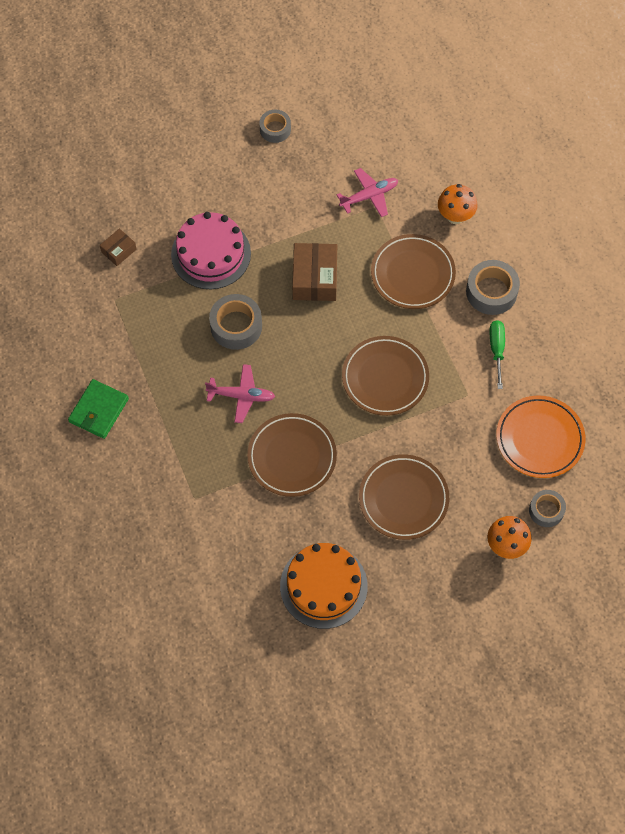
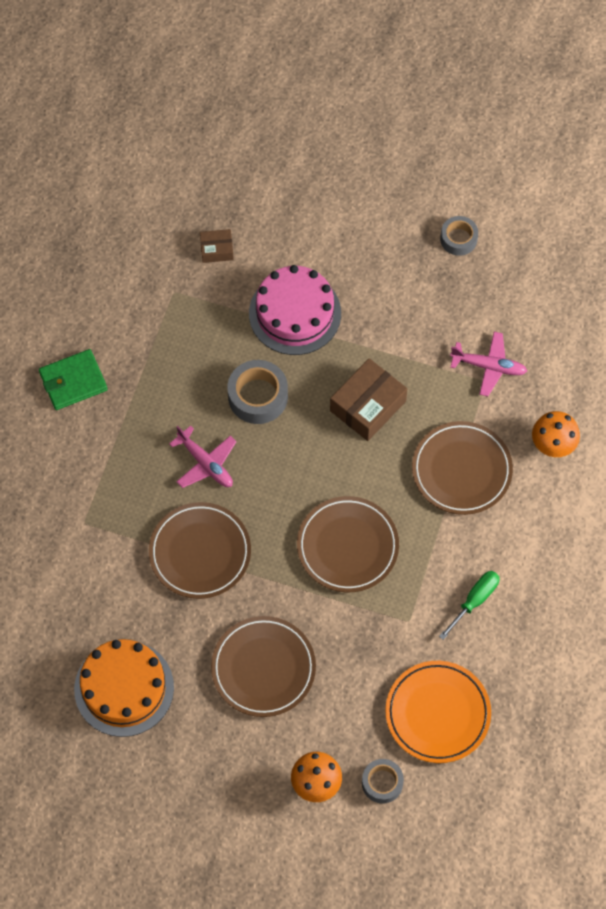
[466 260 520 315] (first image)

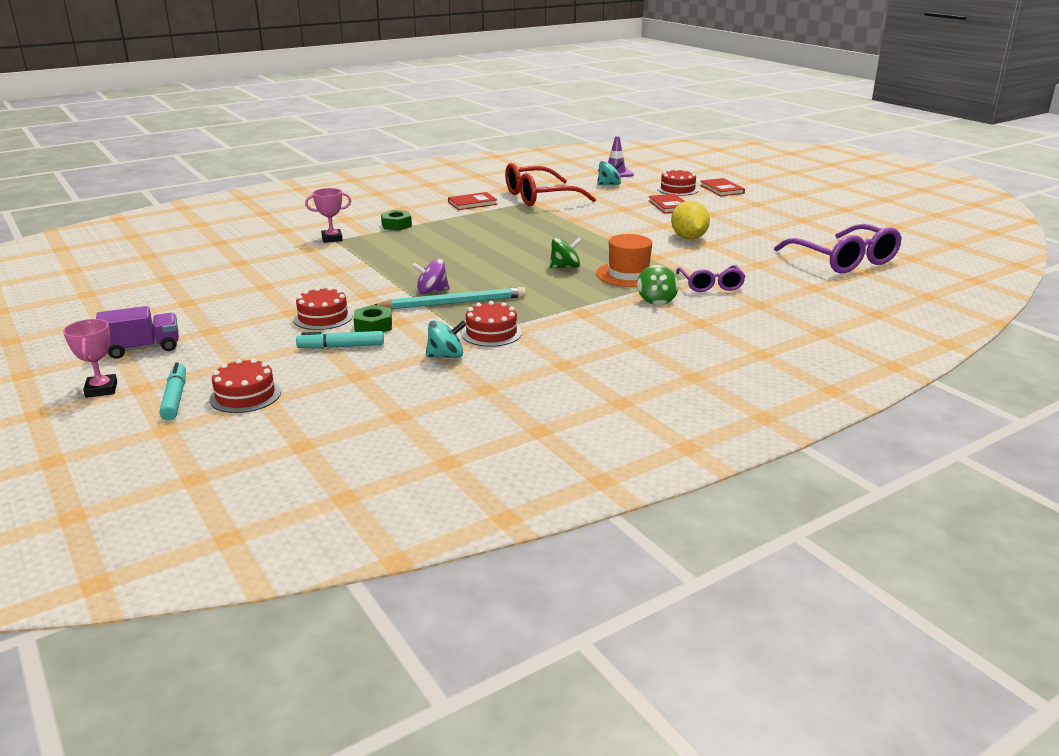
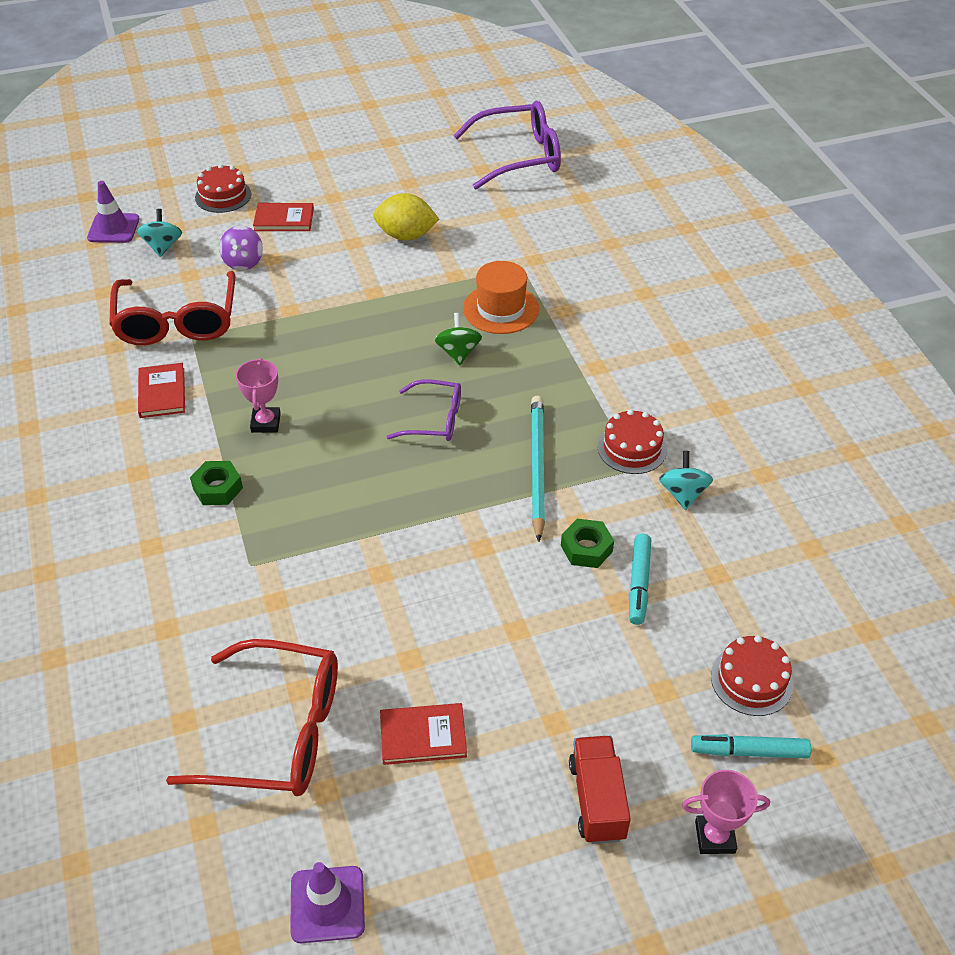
[380 703 467 765]
[236 358 281 433]
[219 226 263 271]
[637 265 679 305] (first image)
[387 379 461 441]
[293 287 353 330] (first image)
[569 736 631 844]
[166 639 338 796]
[290 862 365 943]

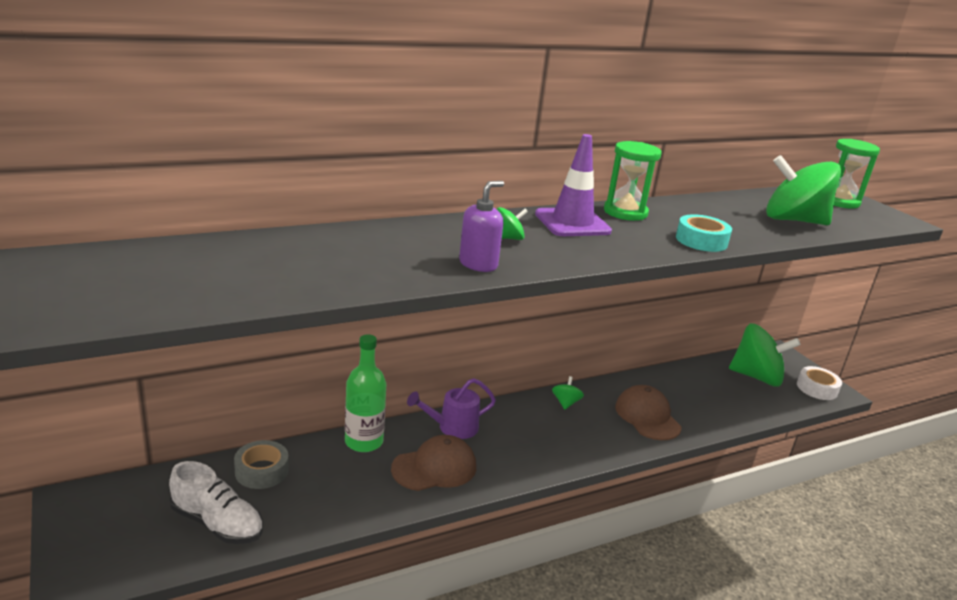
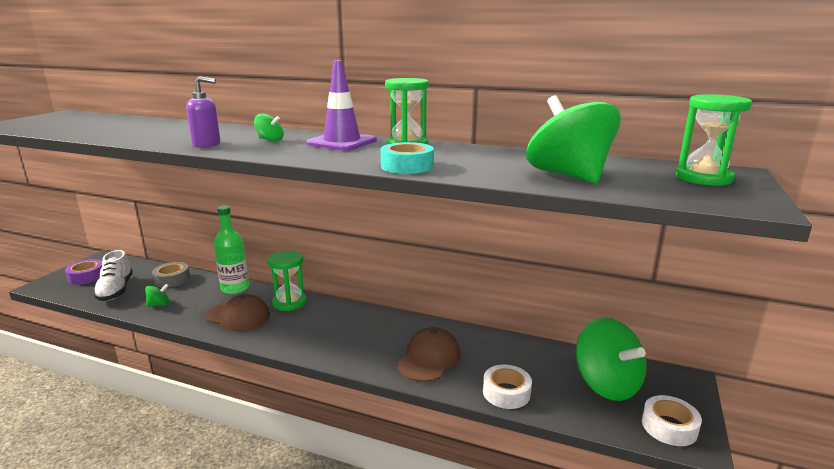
[145 284 170 307]
[267 250 307 311]
[65 259 102 284]
[483 365 532 409]

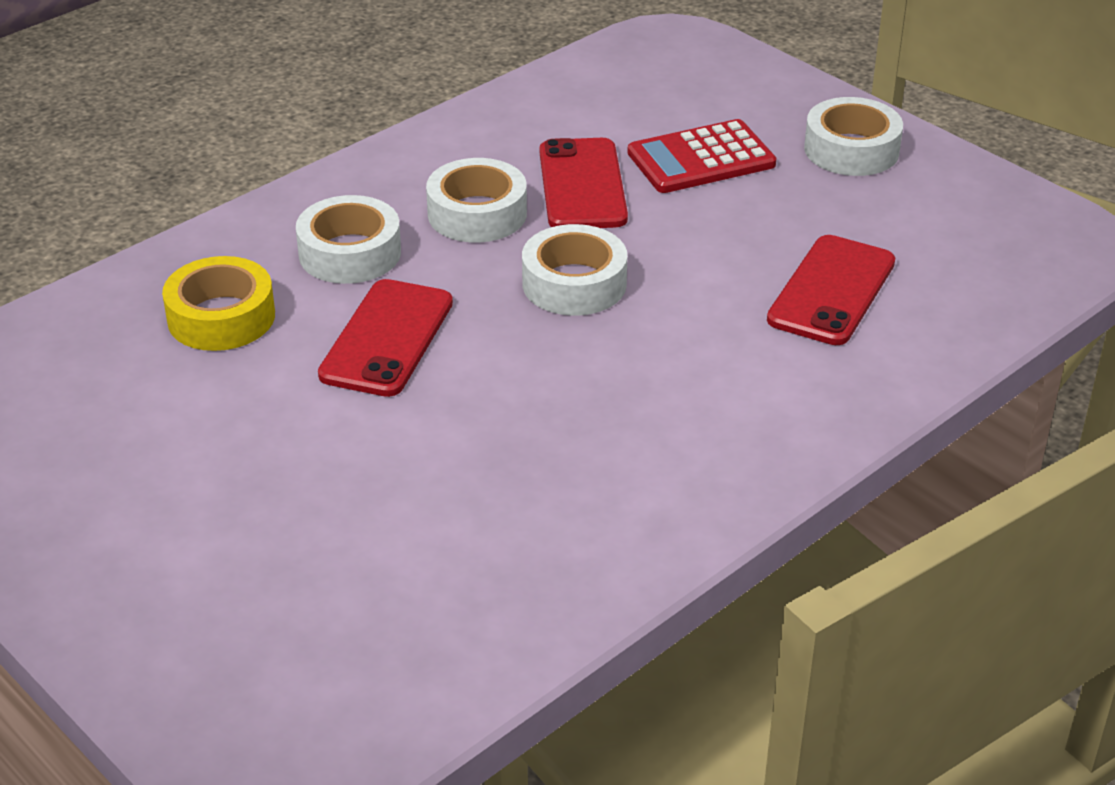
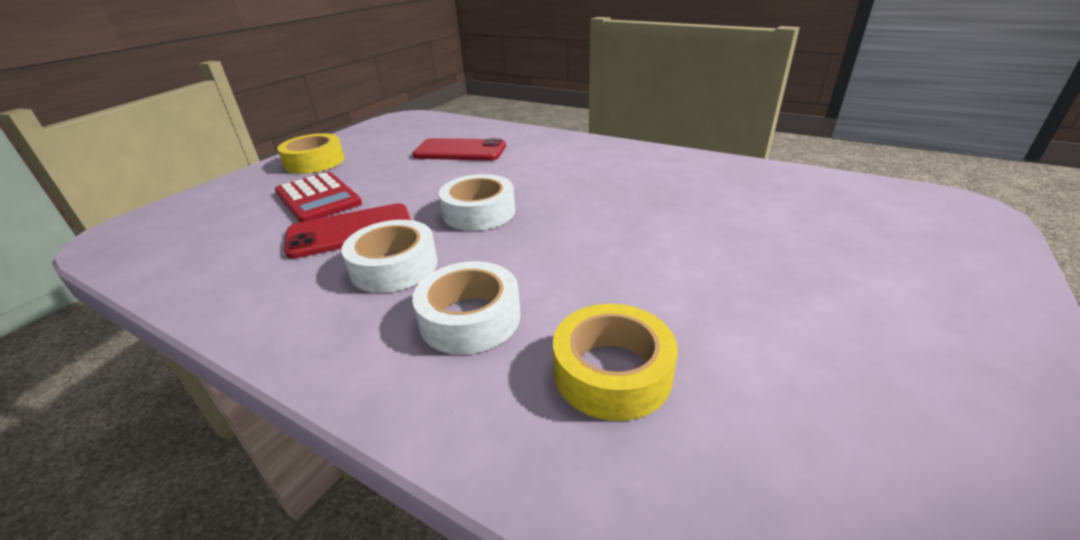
[277 133 344 174]
[318 279 453 397] (first image)

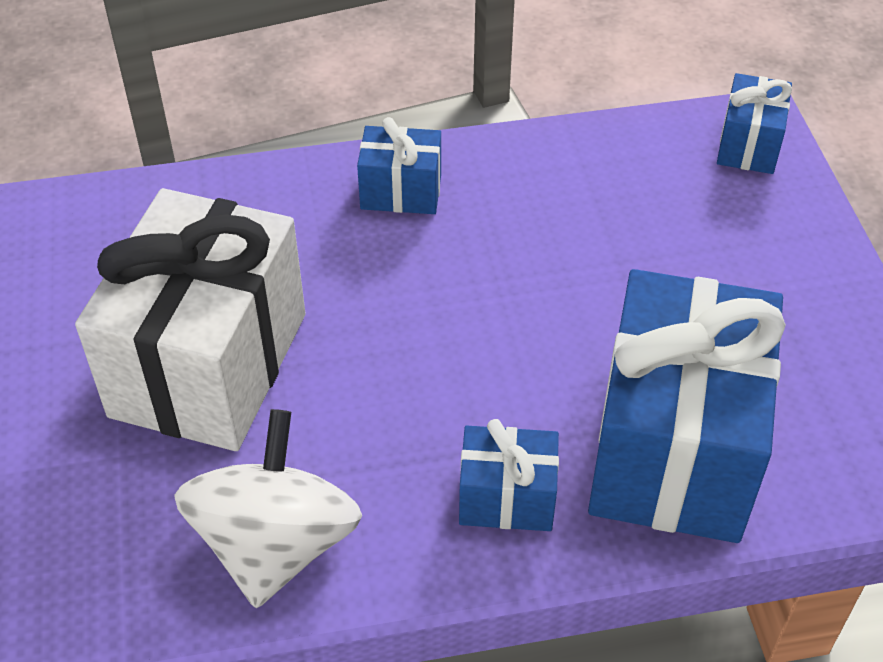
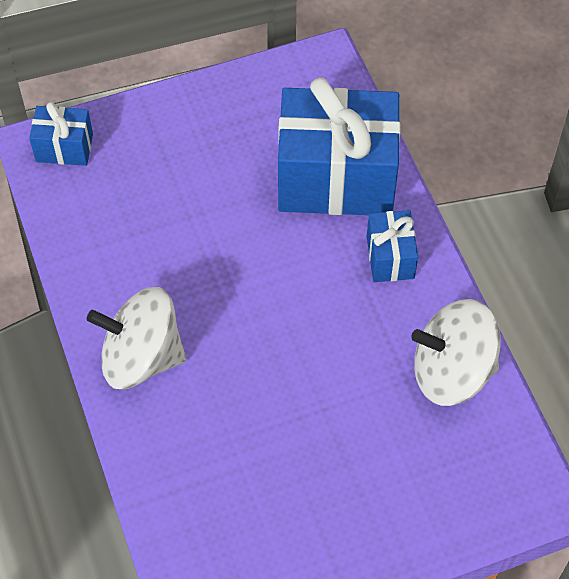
[87 287 186 389]
[75 188 305 451] (first image)

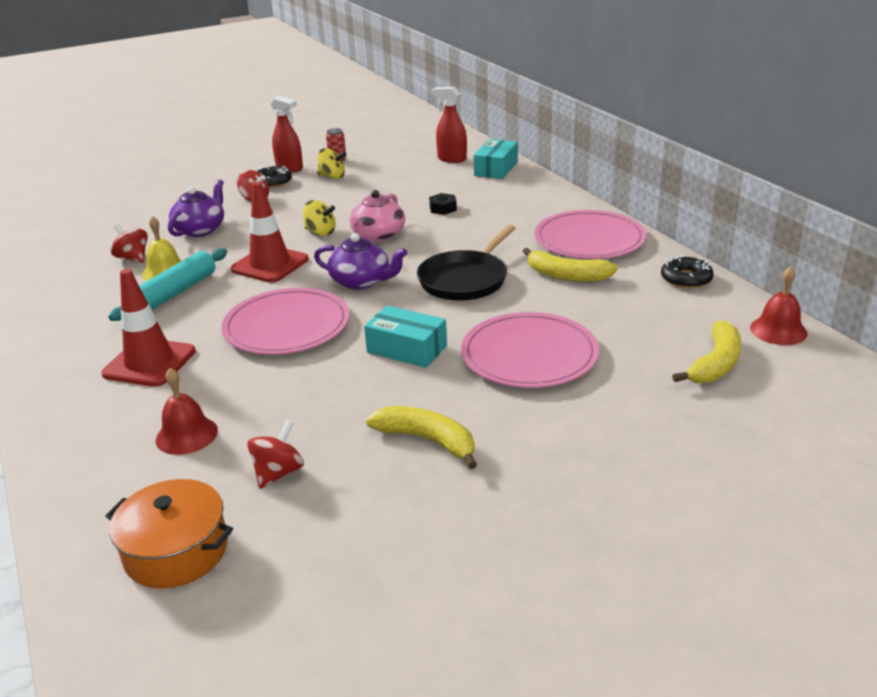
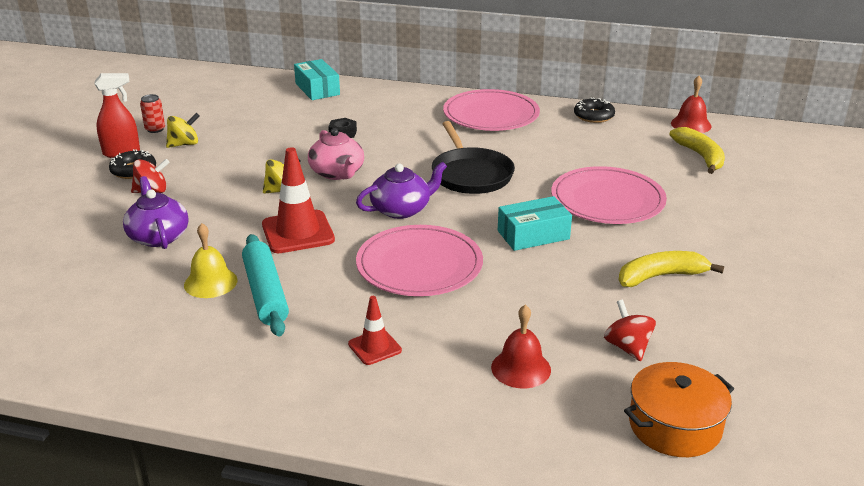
[432 87 467 163] (first image)
[110 224 148 263] (first image)
[523 248 618 282] (first image)
[348 296 402 365]

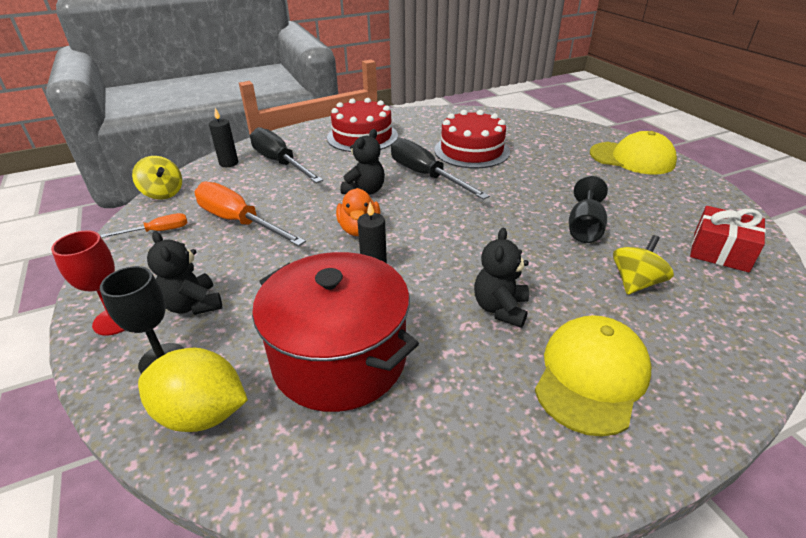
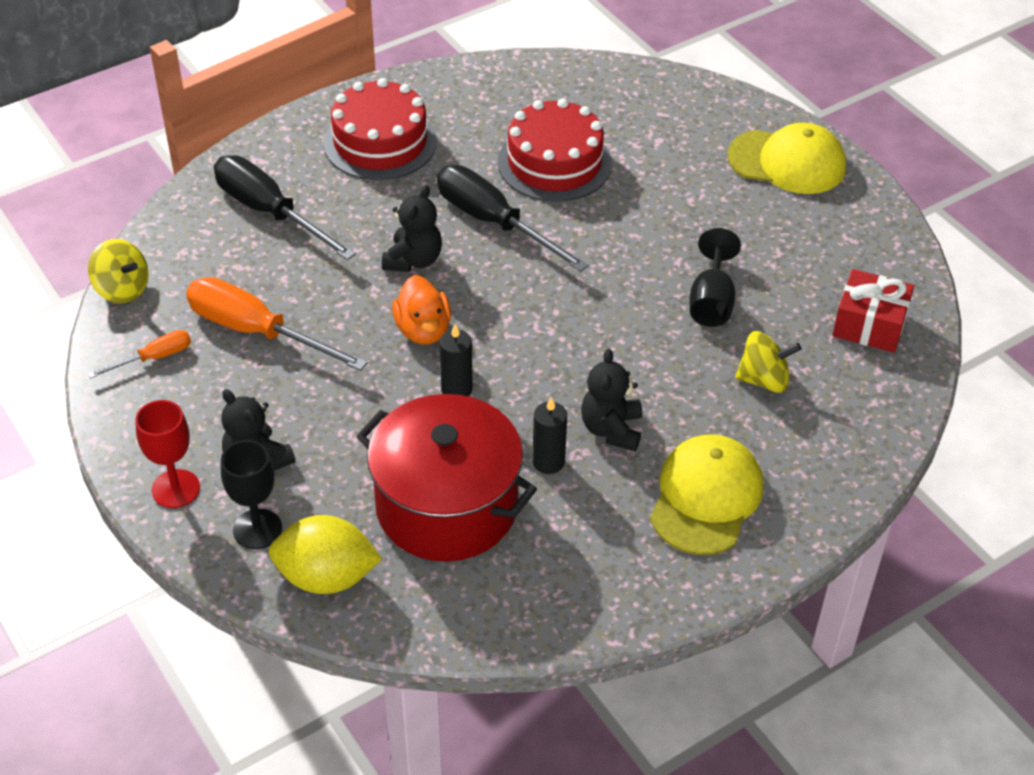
[532 397 567 474]
[735 331 801 393]

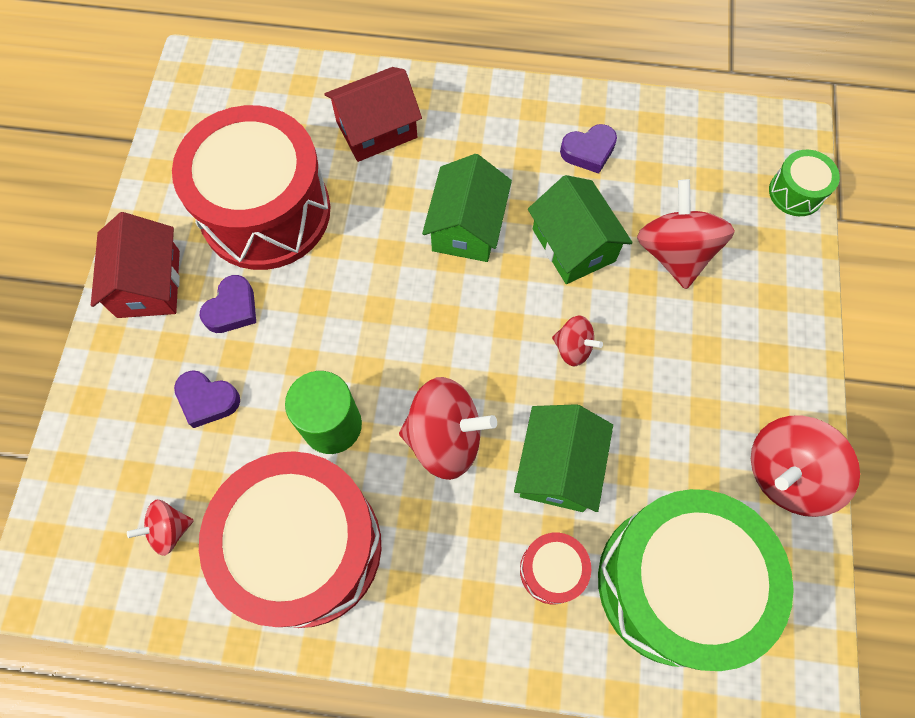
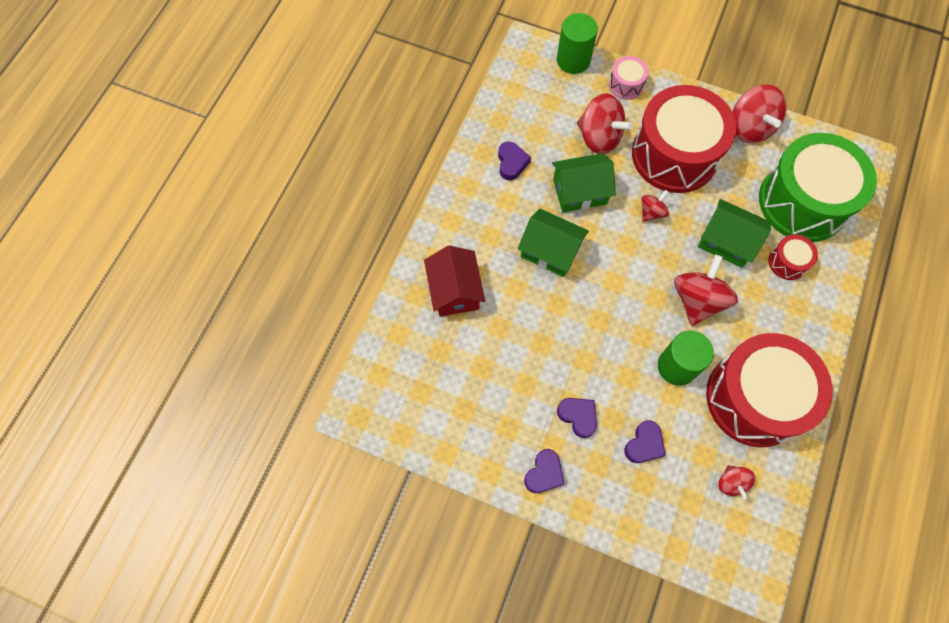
[632 85 736 193]
[557 13 598 74]
[577 93 633 154]
[524 449 565 493]
[609 56 649 100]

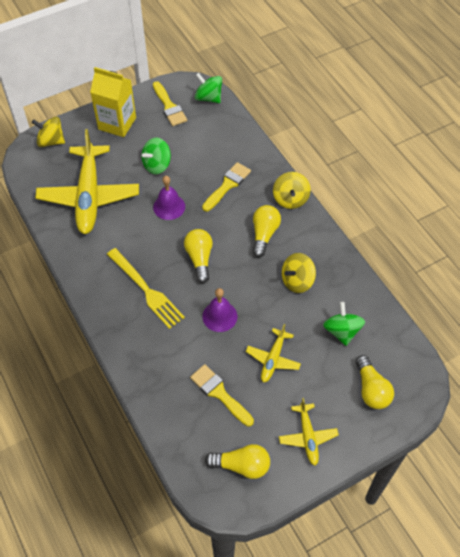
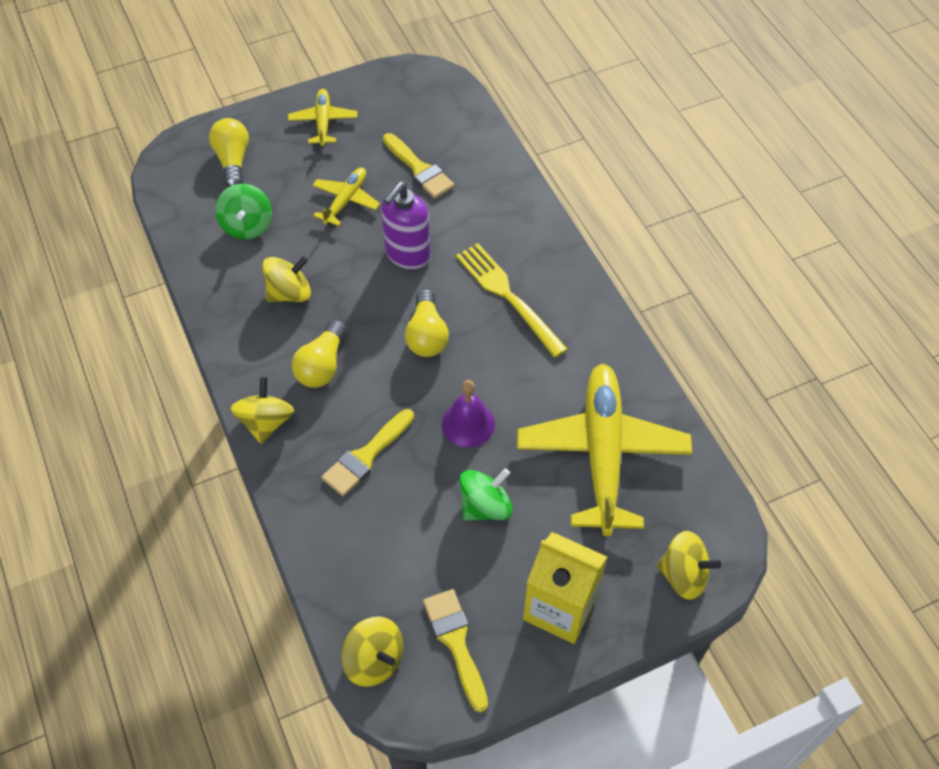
[341 616 403 687]
[381 181 431 269]
[205 444 270 479] (first image)

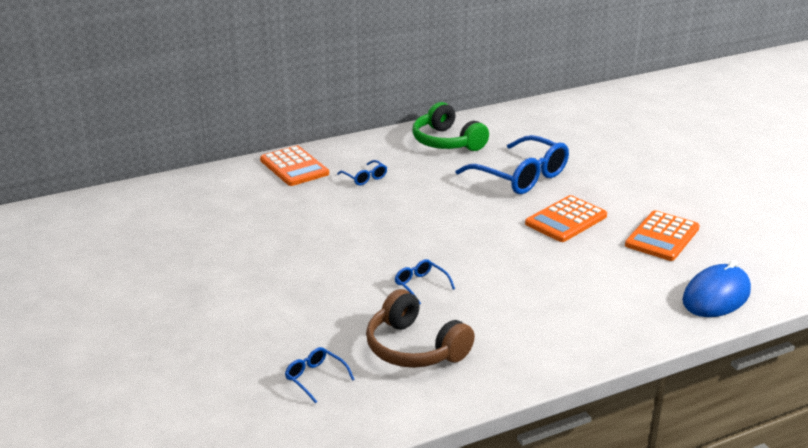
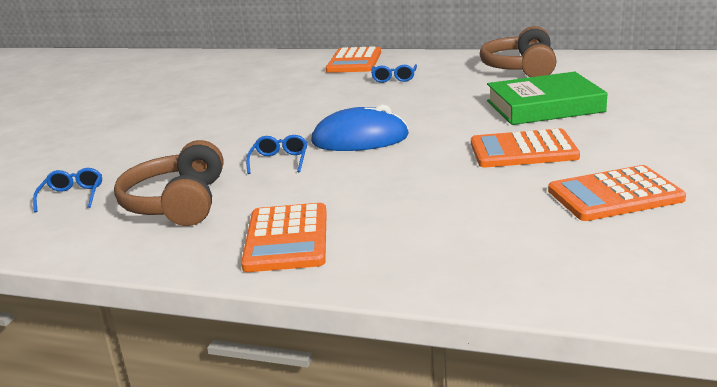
[480 26 557 77]
[487 72 608 125]
[311 105 409 151]
[241 203 327 272]

